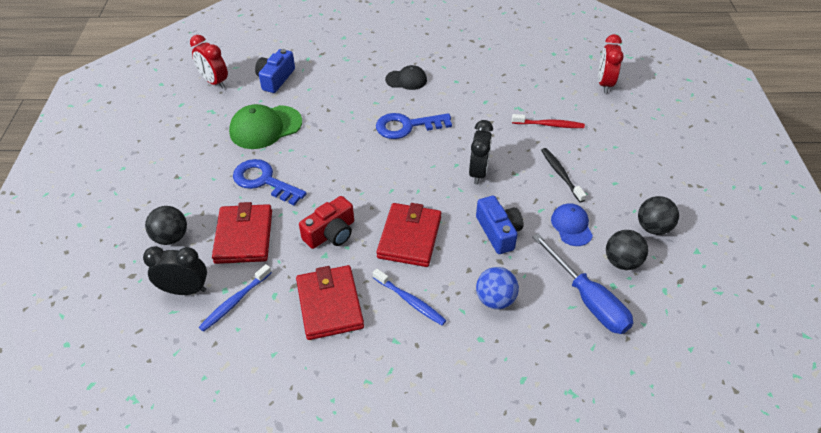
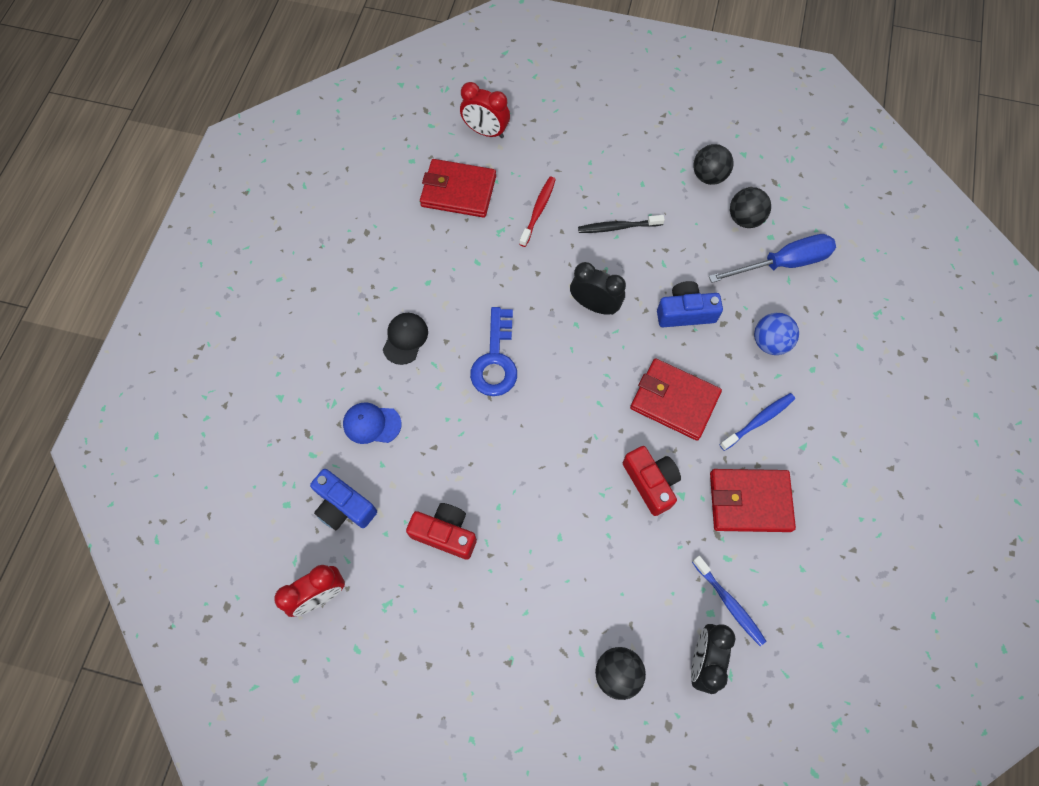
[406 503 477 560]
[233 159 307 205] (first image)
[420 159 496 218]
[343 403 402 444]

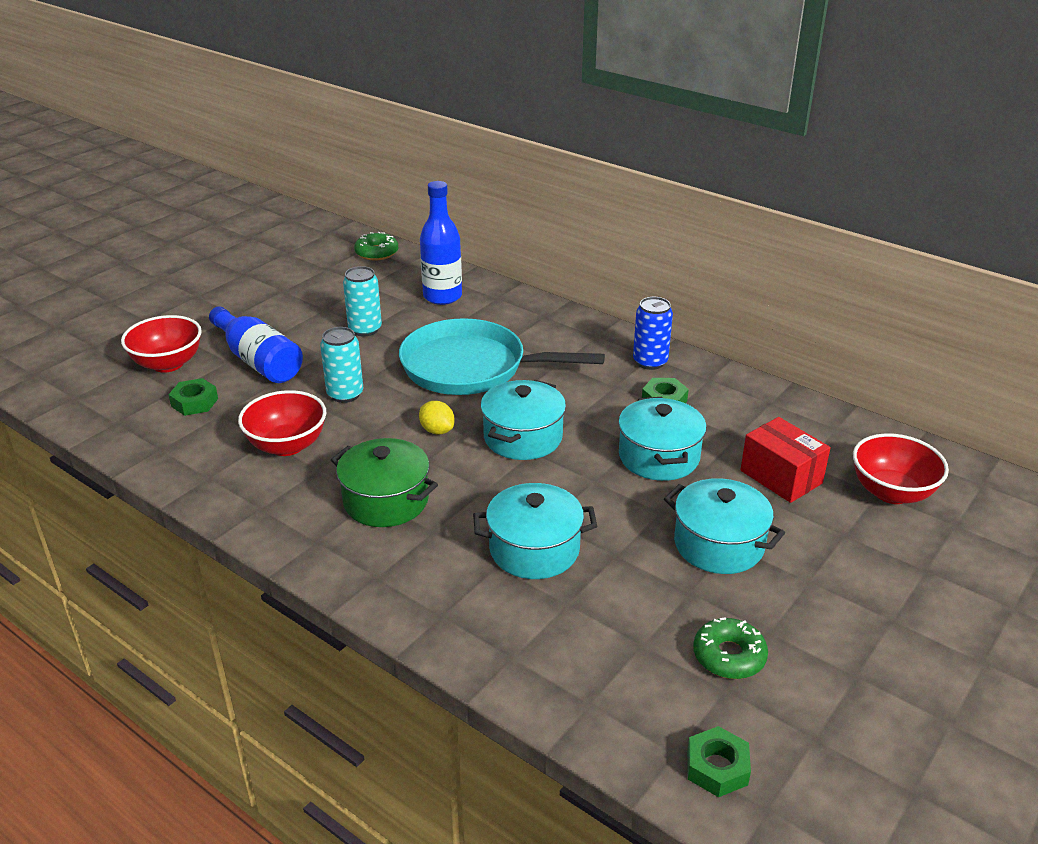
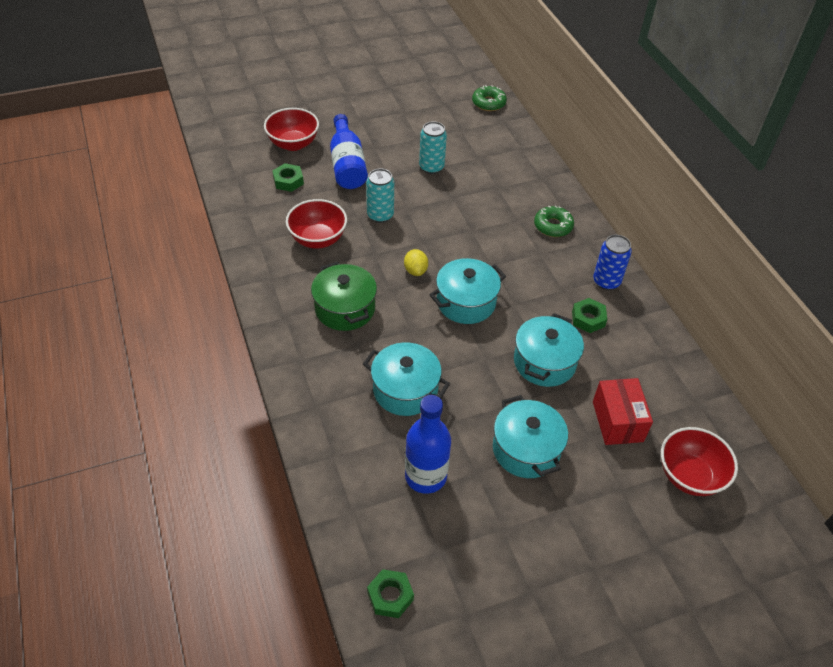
[405 395 451 494]
[399 318 605 395] (first image)
[534 205 574 237]

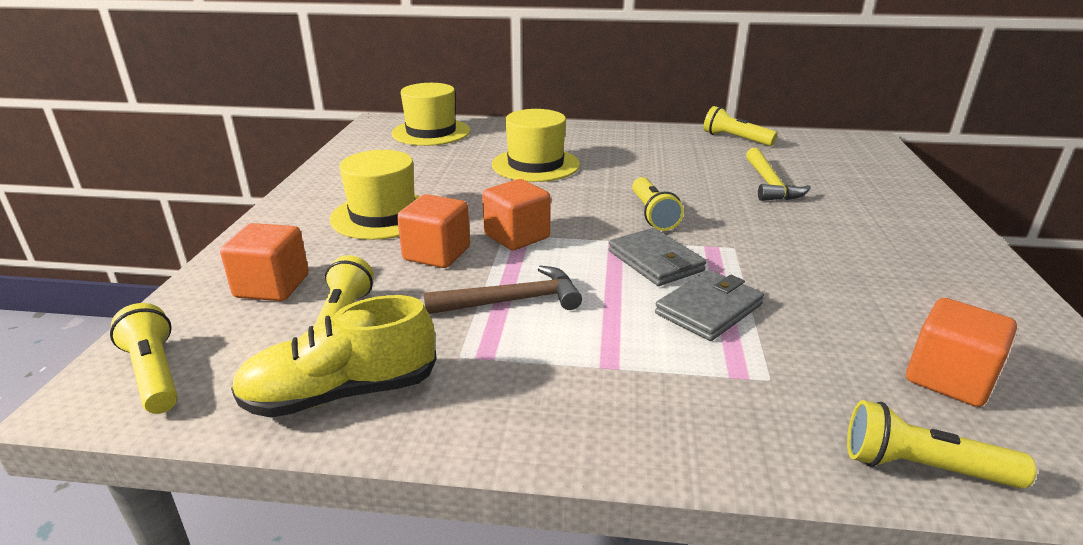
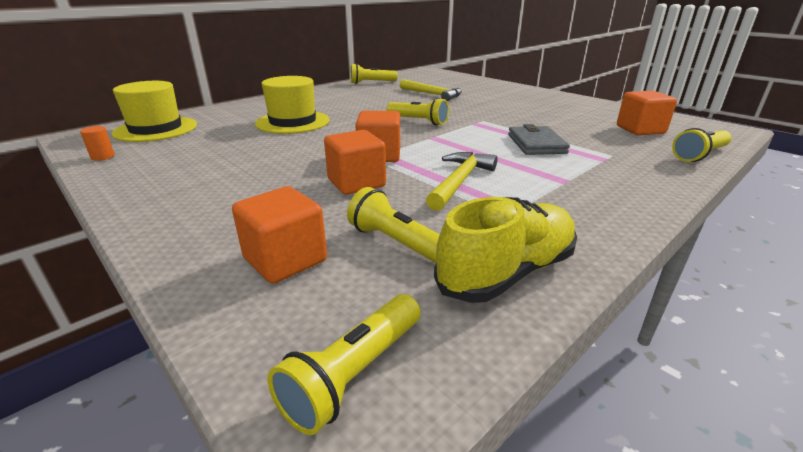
[330 150 420 240] (first image)
[608 228 706 286] (first image)
[426 152 497 211]
[434 197 577 303]
[267 294 421 435]
[80 126 115 161]

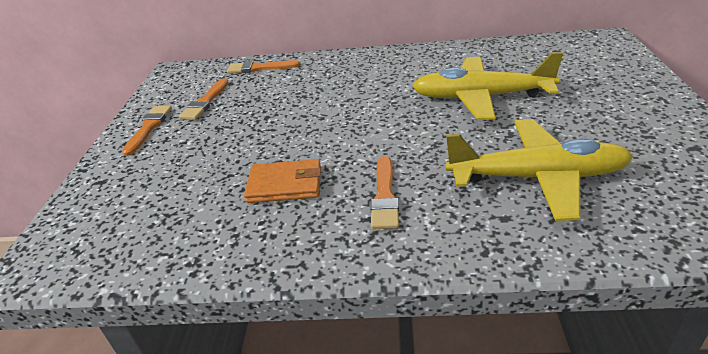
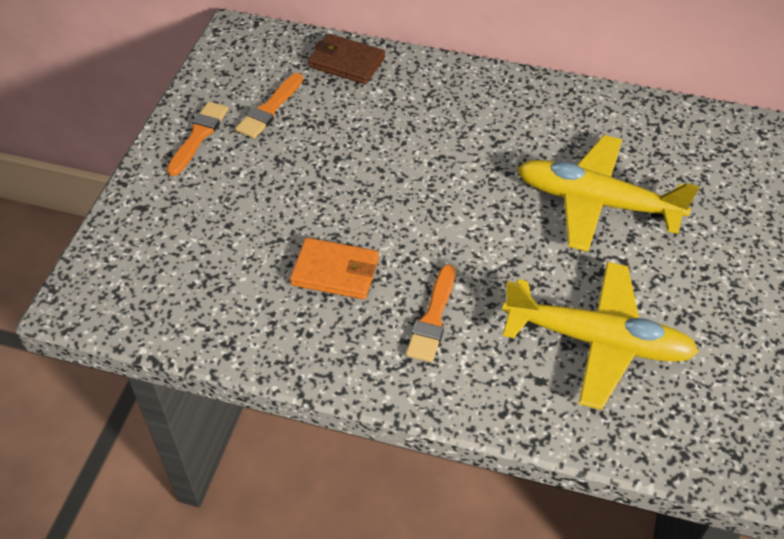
[308 34 385 84]

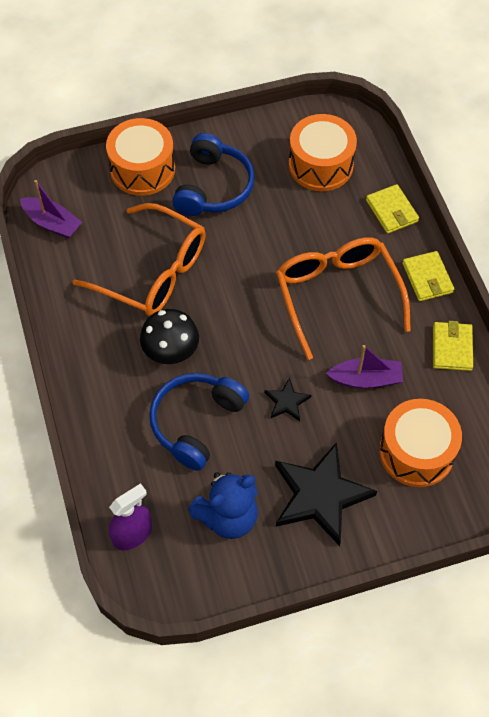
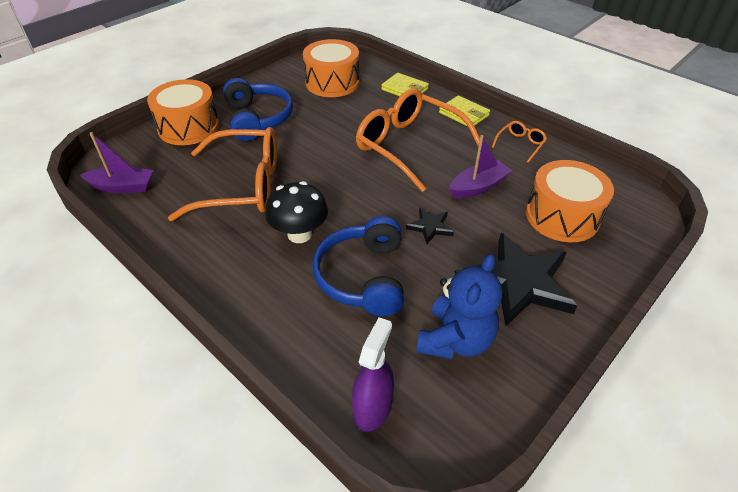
[492 121 547 163]

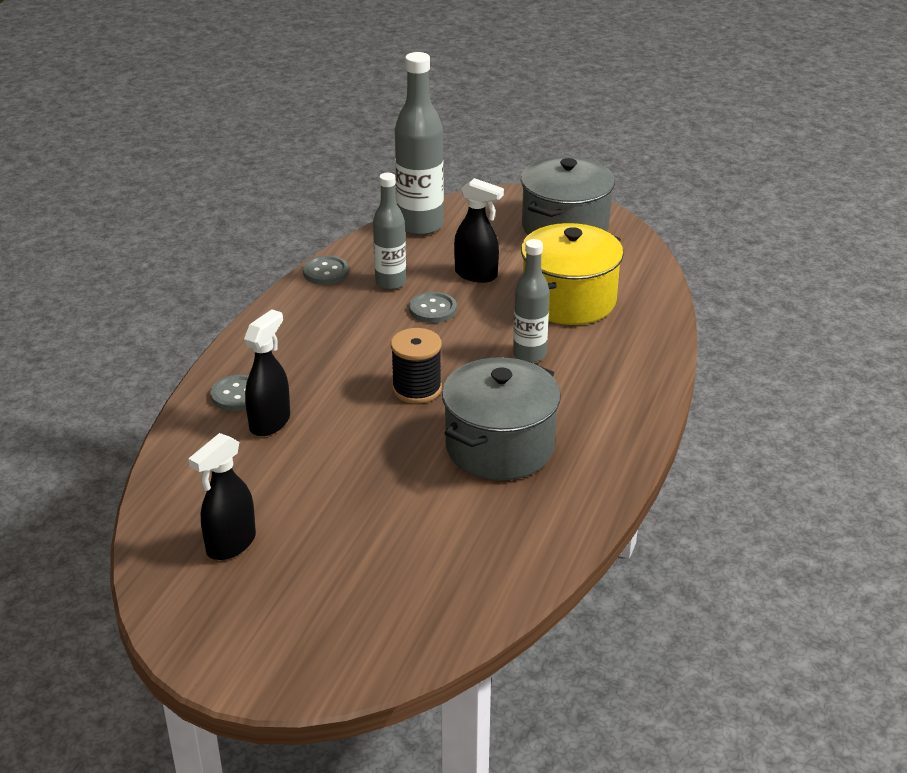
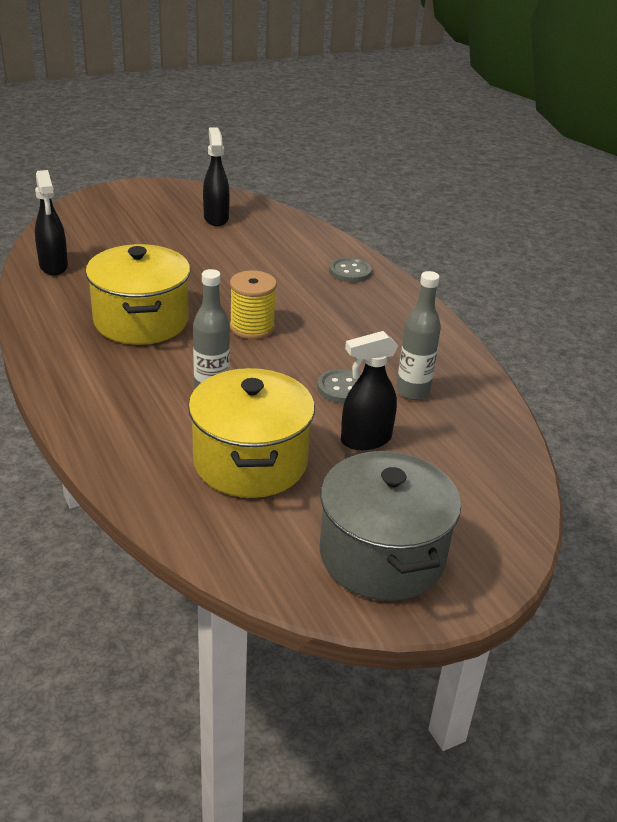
[395 52 444 235] (first image)
[303 256 349 285] (first image)
[35 170 68 275]
[230 270 277 339]
[86 244 190 345]

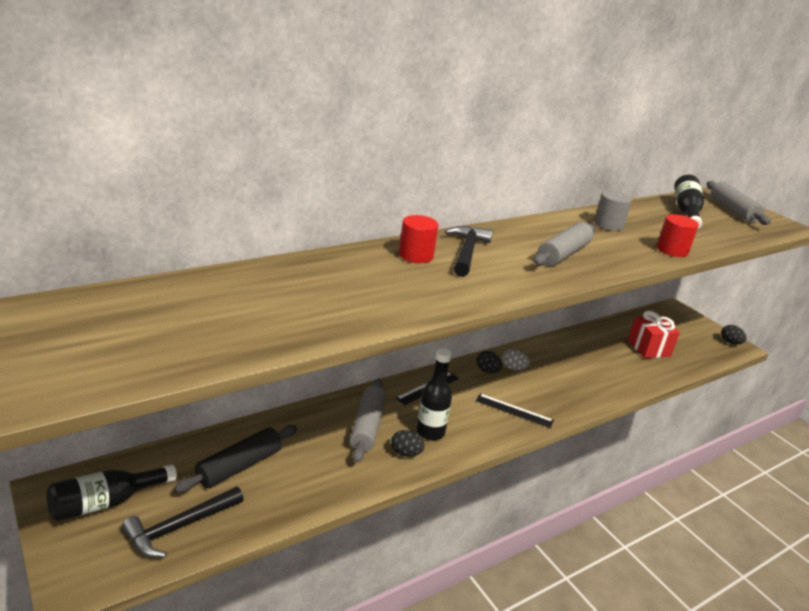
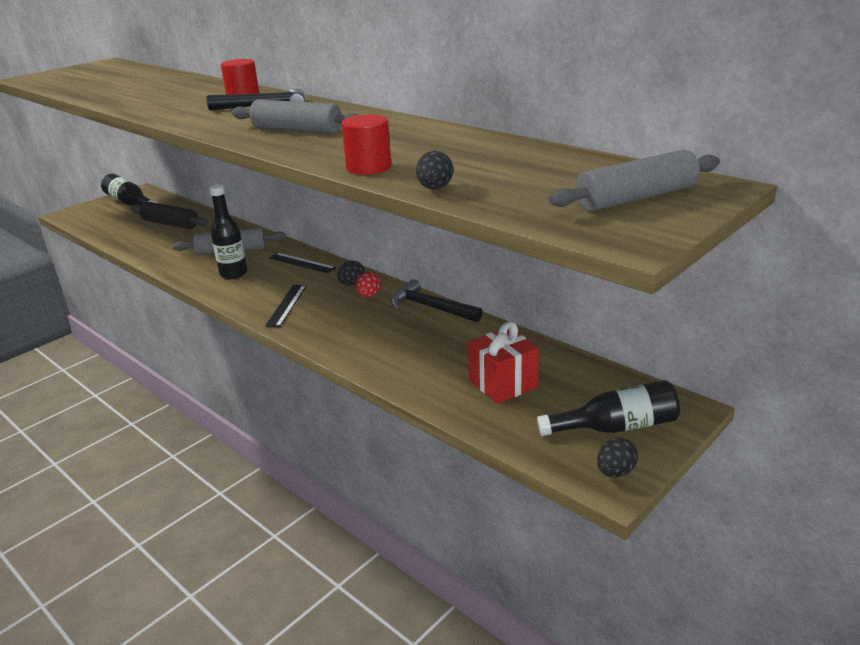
[537 380 680 436]
[594 191 632 231] (first image)
[355 272 381 298]
[416 151 453 190]
[391 279 483 322]

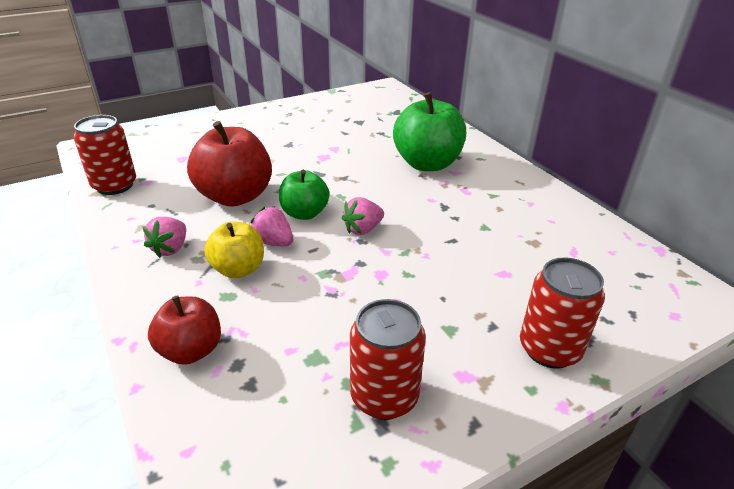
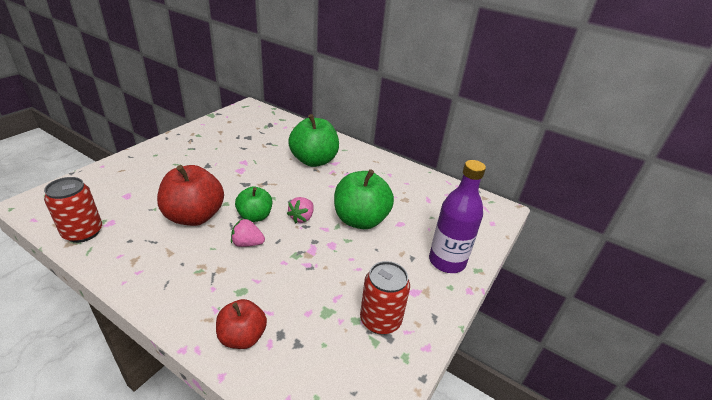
[142 217 186 258] (first image)
[204 222 264 278] (first image)
[429 160 486 273]
[334 169 394 229]

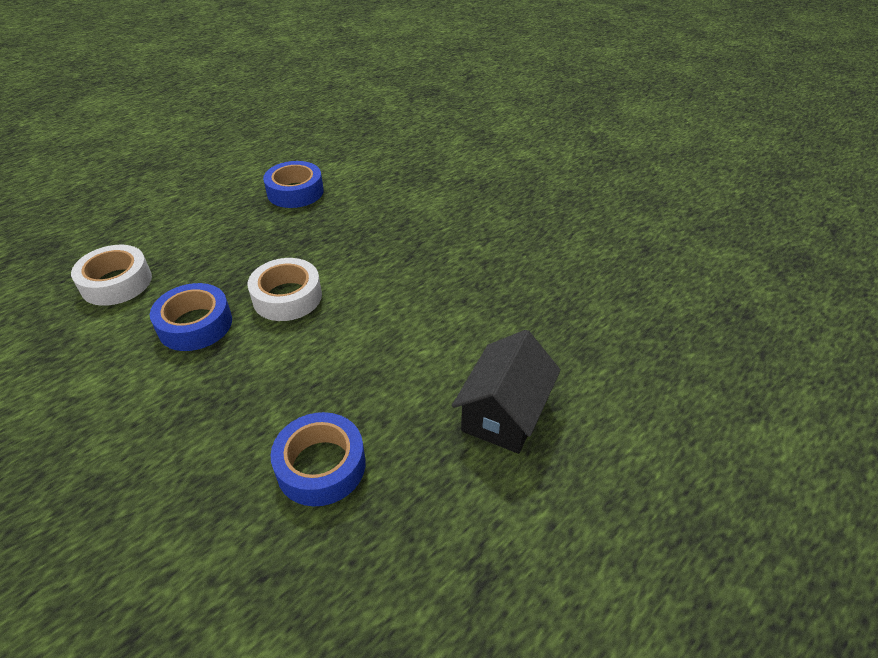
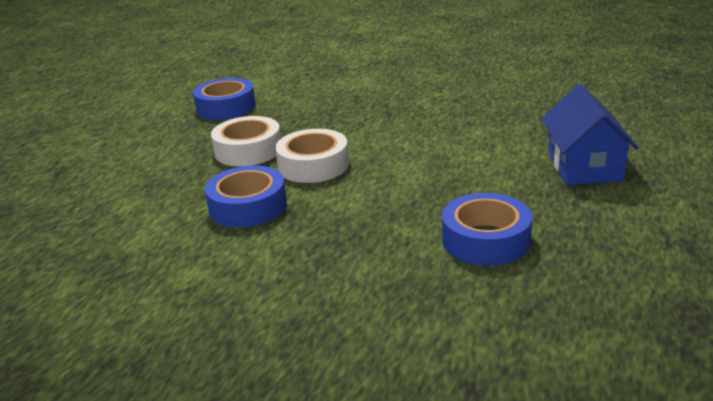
[211 116 281 166]
[542 84 639 185]

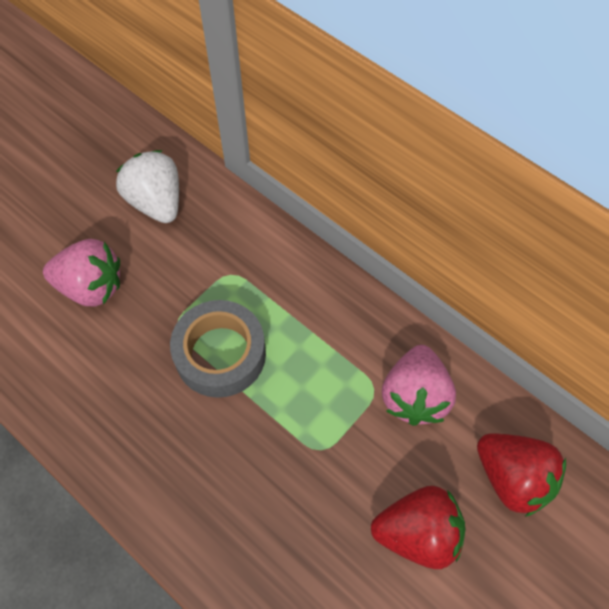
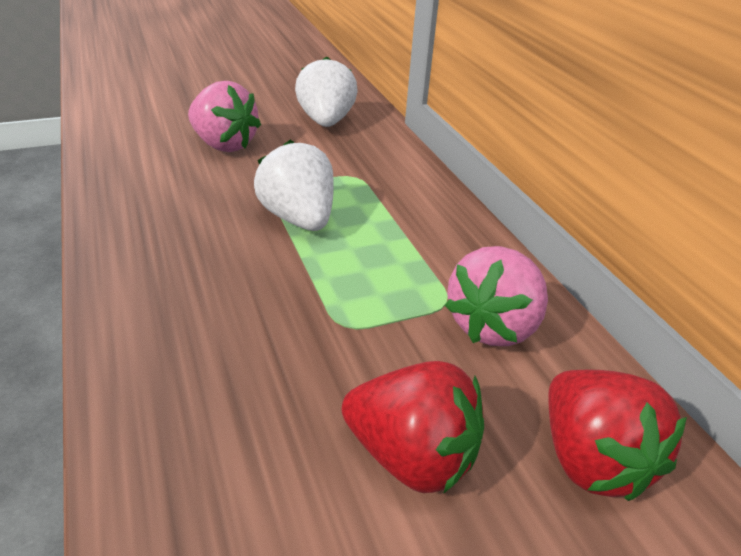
[254 140 334 231]

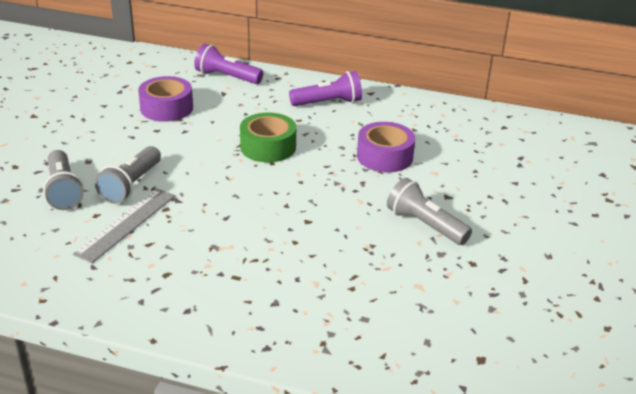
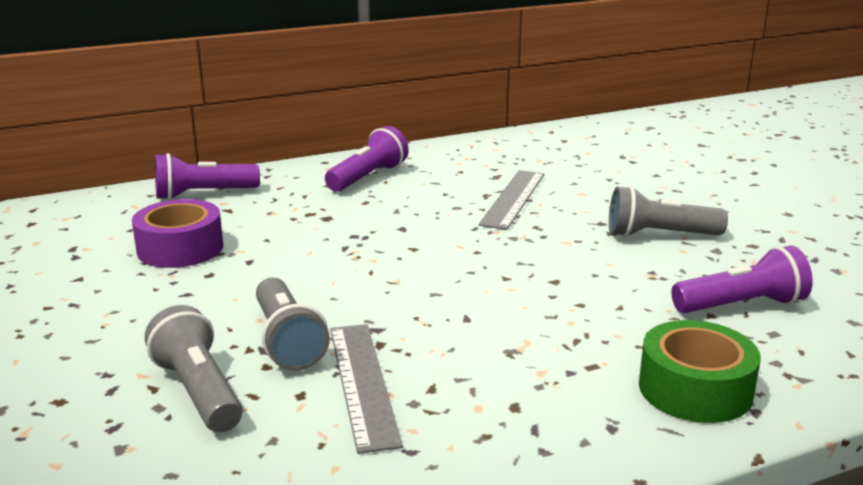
[639 320 761 423]
[479 170 544 230]
[145 305 243 432]
[671 246 813 313]

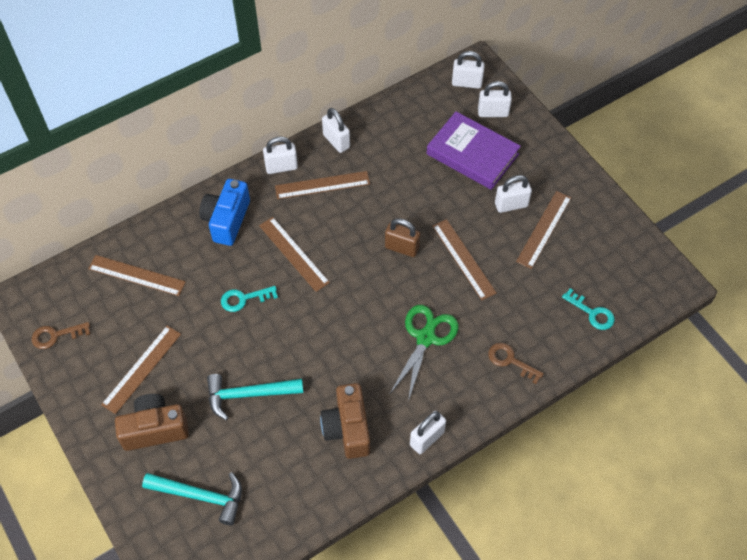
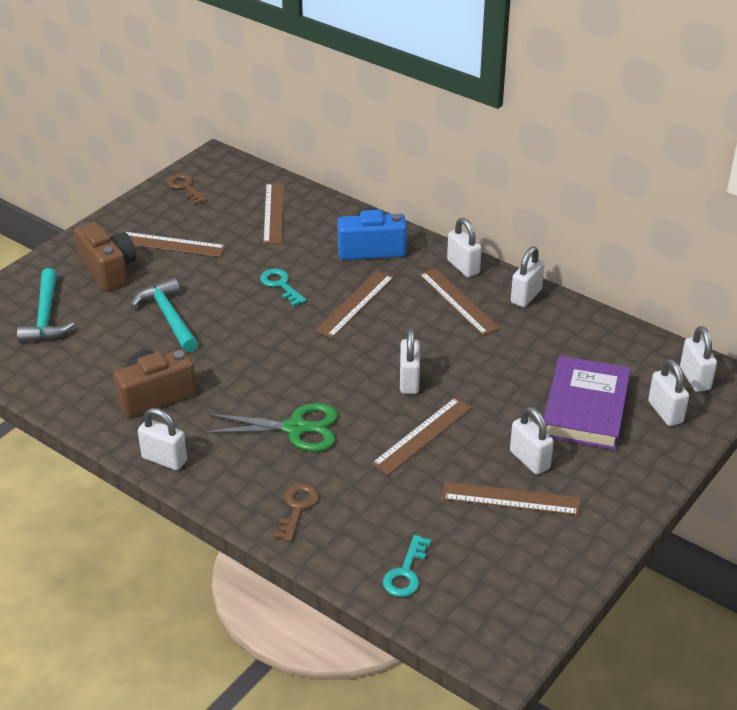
[400 328 420 394]

